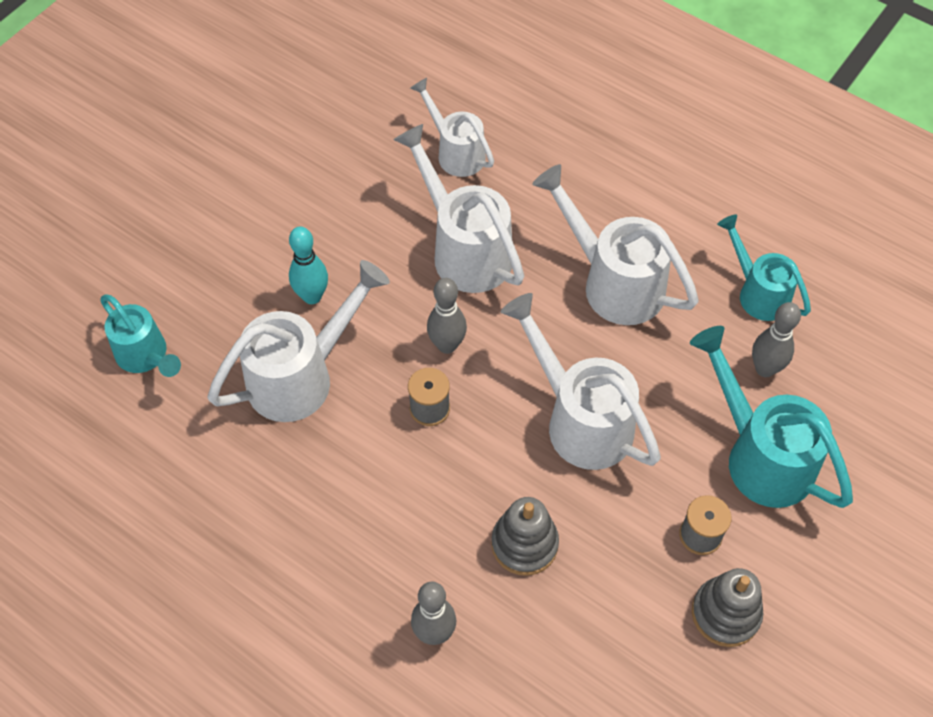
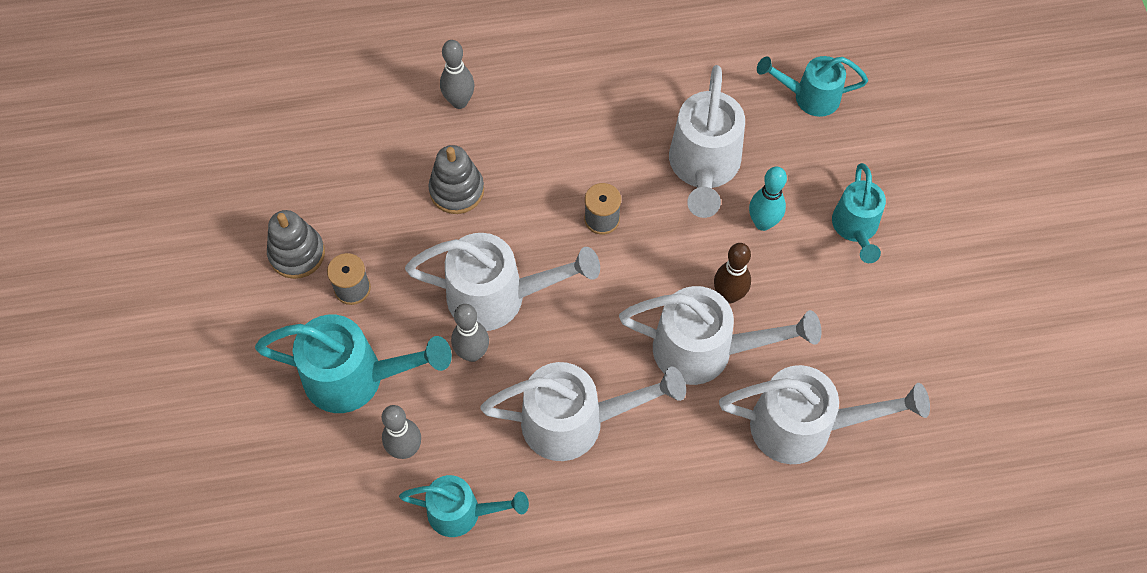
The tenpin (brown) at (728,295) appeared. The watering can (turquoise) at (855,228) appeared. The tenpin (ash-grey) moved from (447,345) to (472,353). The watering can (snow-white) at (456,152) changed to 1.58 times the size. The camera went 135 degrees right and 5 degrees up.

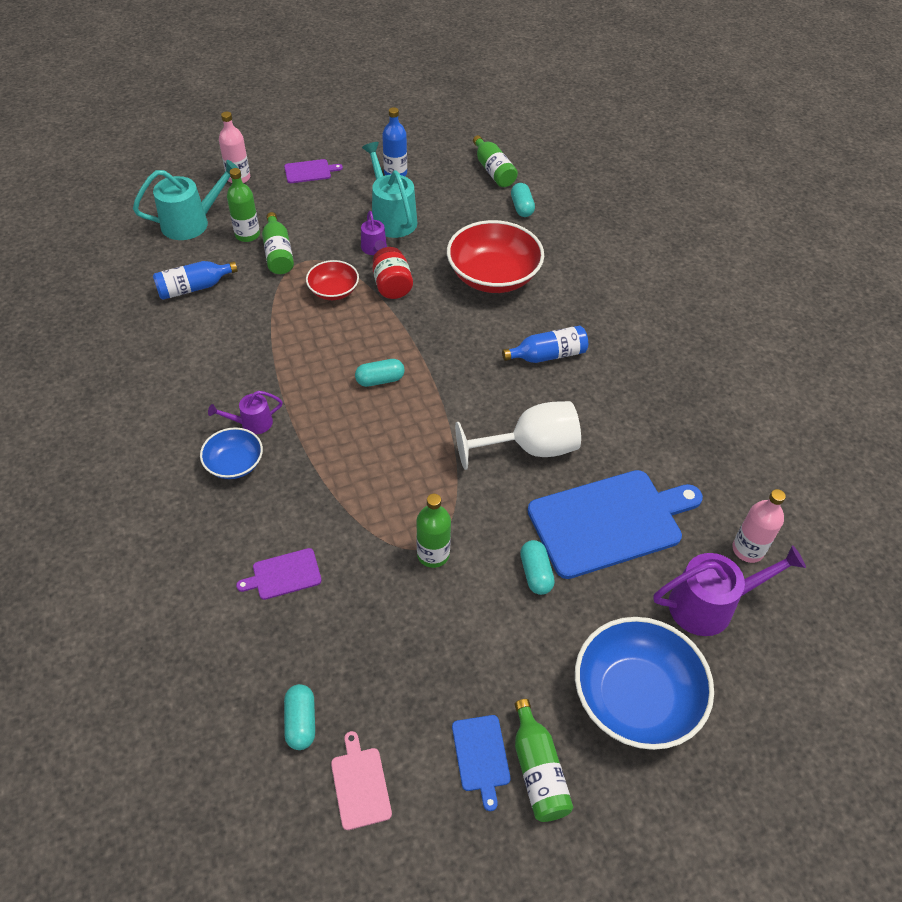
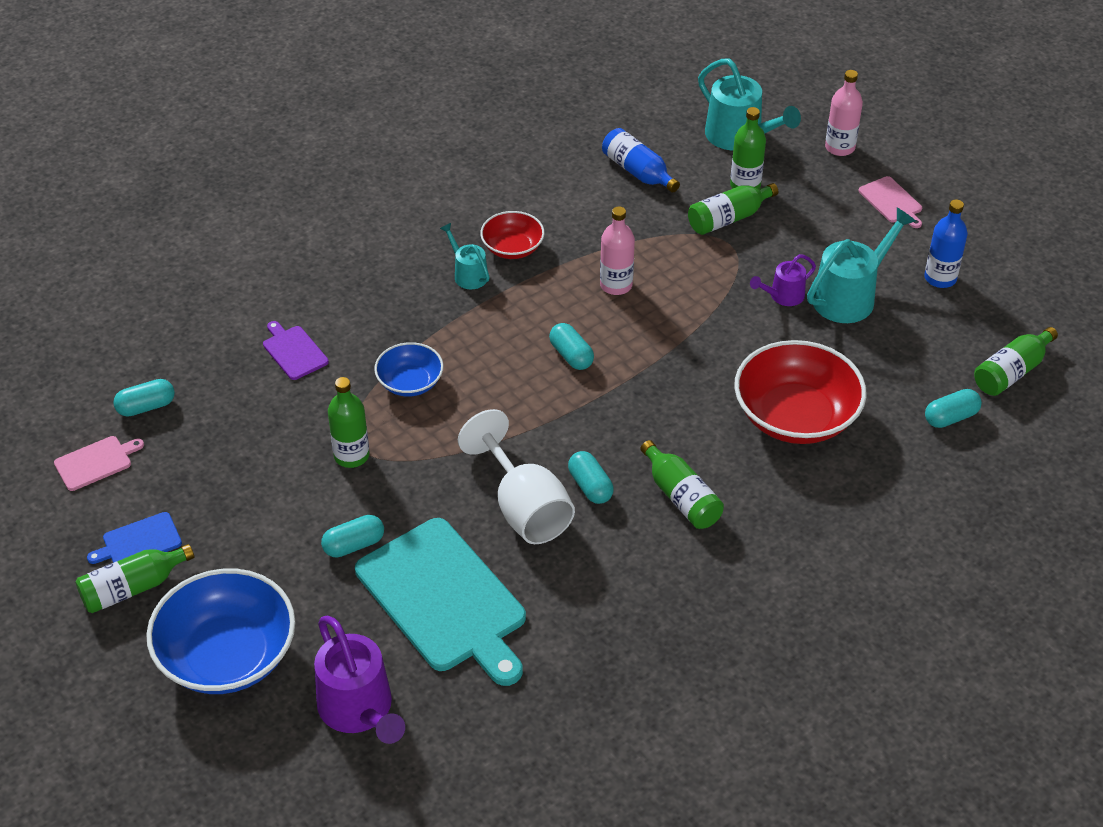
The preserve jar (red) at (392,286) disappeared. The pill (turquoise) at (590,486) appeared. The bowl (cobalt) moved from (234,464) to (410,382). The bowl (red) moved from (333,291) to (512,248). The flask (rosy) moved from (748,549) to (616,285). The watering can (purple) at (252,423) became the watering can (turquoise) at (468,274). The bread board (purple) at (309,171) became the bread board (rosy) at (891,201). The flask (cobalt) at (548,355) became the flask (green) at (681,497). The bread board (cobalt) at (609,522) became the bread board (turquoise) at (444,599). The camera went 75 degrees right and 5 degrees down.

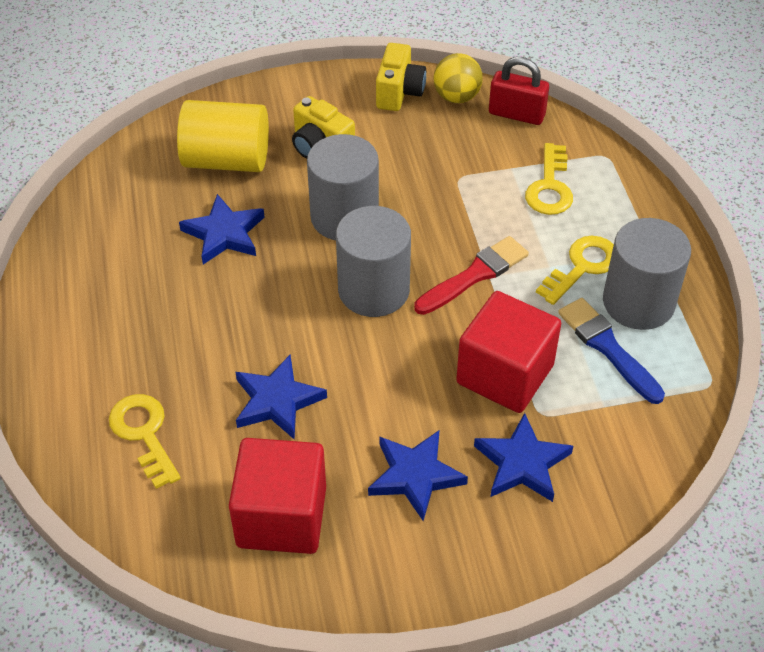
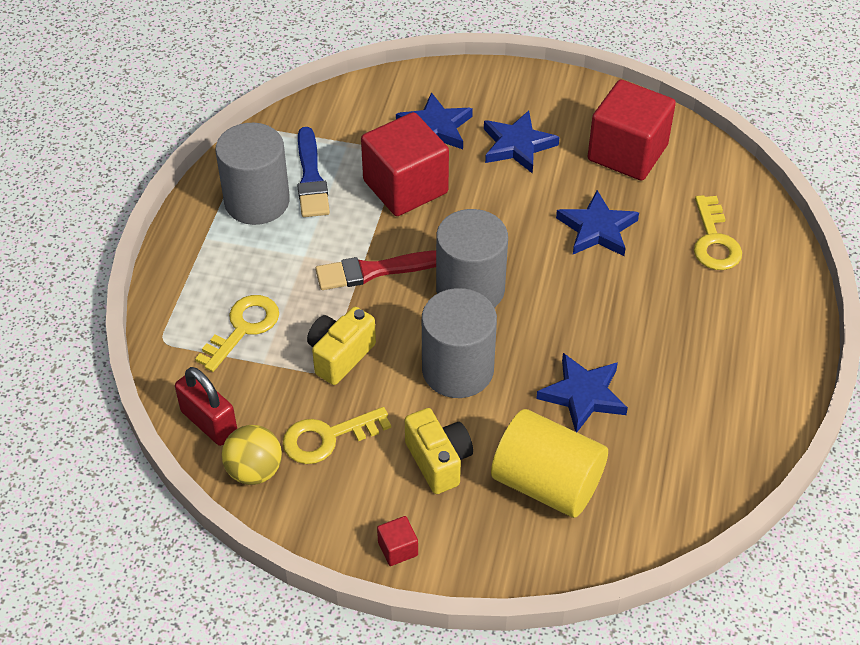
The cube (red) at (398,549) appeared. The camera (golden) moved from (399,92) to (340,356). The latchkey (golden) moved from (582,266) to (327,438). The camera went 155 degrees left and 0 degrees up.

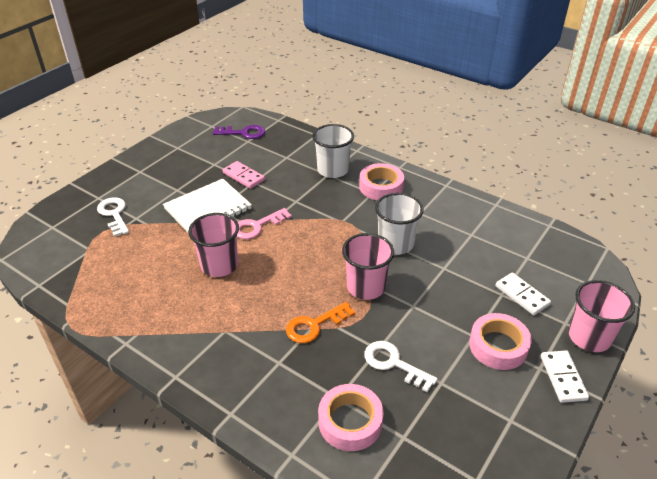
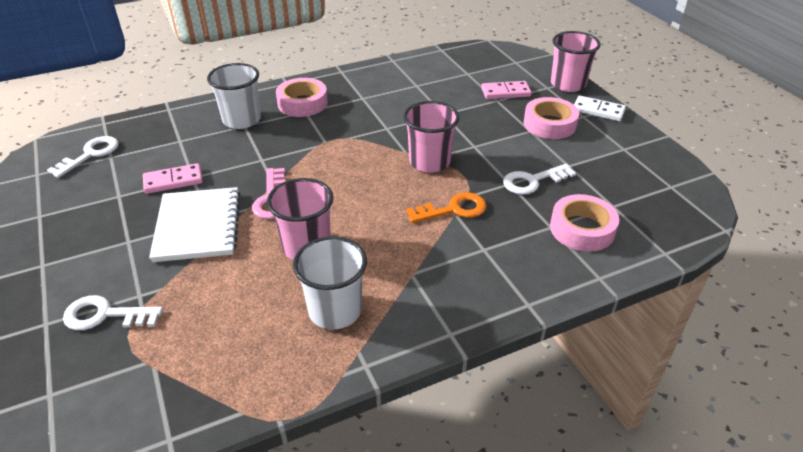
The tumbler (snow-white) moved from (395,244) to (335,310). The latchkey (purple) at (243,133) became the latchkey (snow-white) at (90,154). The domino tile (snow-white) at (522,295) became the domino tile (rosy) at (505,92). The latchkey (orange) at (314,325) turned 105 degrees counterclockwise. The camera went 60 degrees left and 0 degrees up.

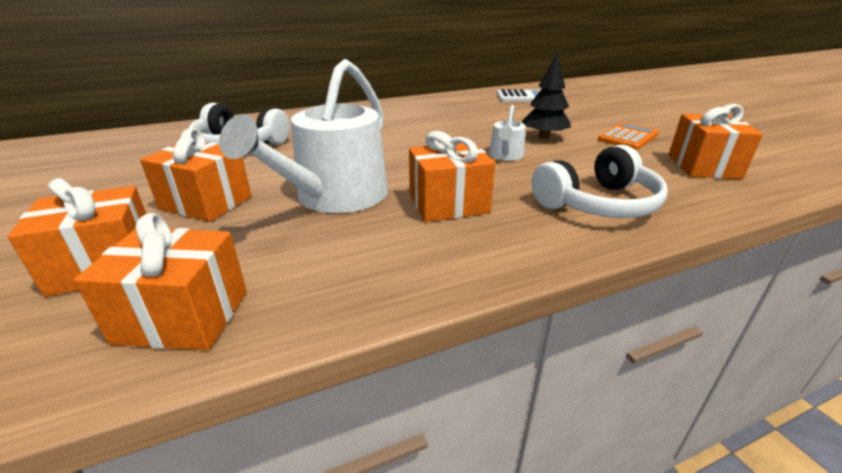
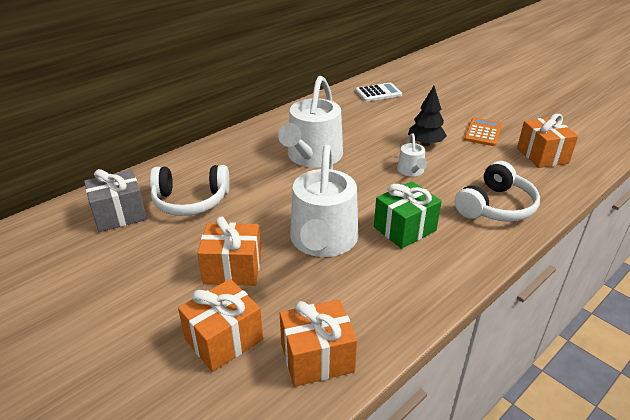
The wrapped gift (ash-grey) at (119,214) appeared. The watering can (snow-white) at (312,156) appeared. The wrapped gift (orange) at (448,204) became the wrapped gift (green) at (405,229). The camera went 20 degrees left and 5 degrees up.

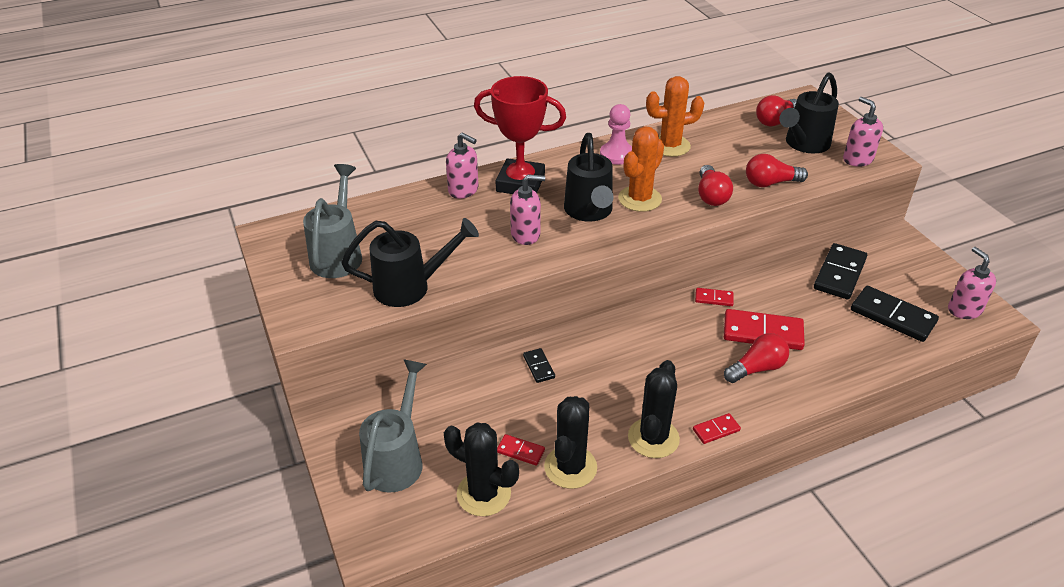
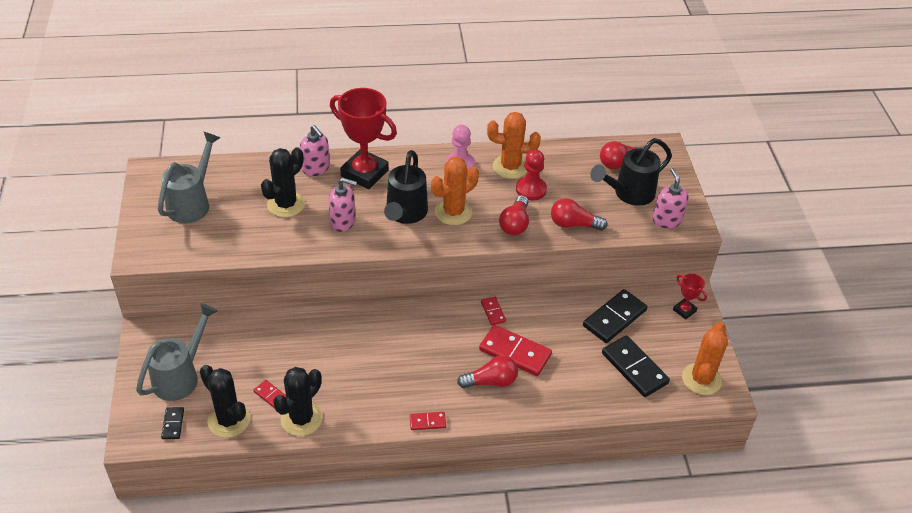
The watering can (black) at (410,287) disappeared. The chess pawn (red) at (531,189) appeared. The prize cup (red) at (684,310) appeared. The domino tile (black) moved from (539,367) to (173,424). The prickly plant (black) moved from (653,438) to (286,204). The pump bottle (rosy) at (964,310) was replaced by the prickly plant (orange) at (701,379). The domino tile (red) at (714,298) turned 45 degrees clockwise. The camera went 15 degrees right and 5 degrees up.

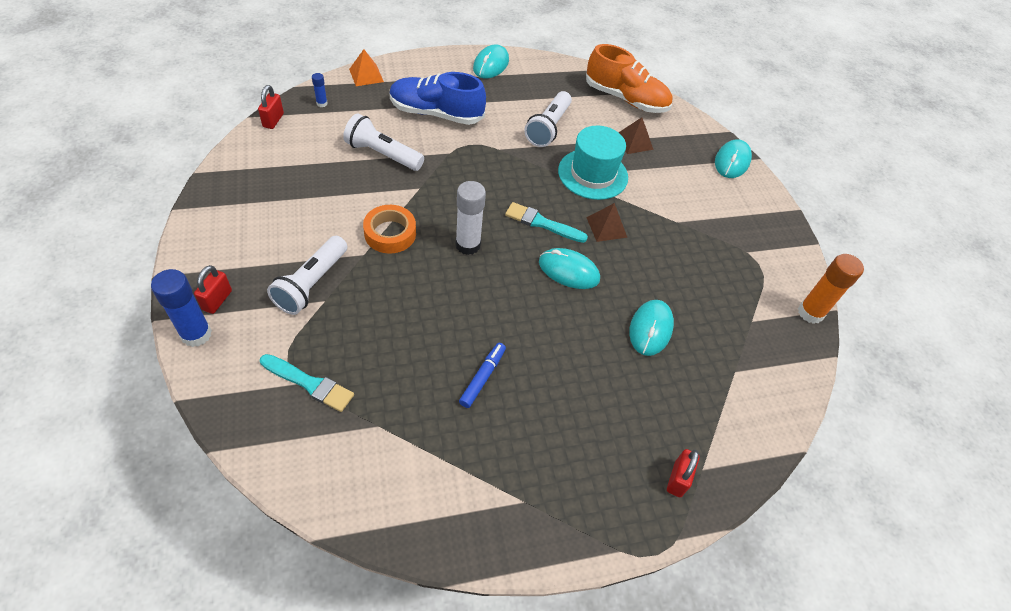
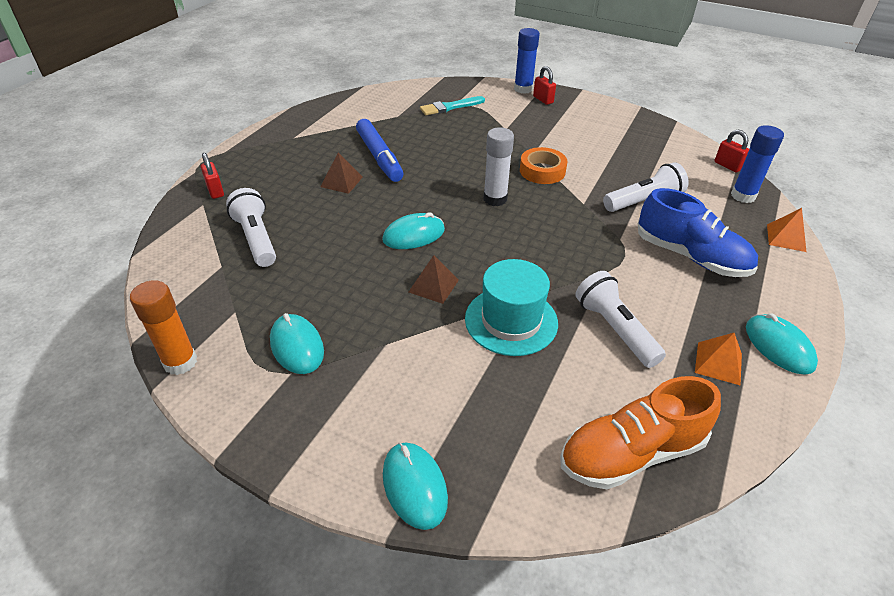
The paintbrush (turquoise) at (542,223) disappeared. The pyramid (orange) at (718,363) appeared. The flashlight (snow-white) moved from (312,284) to (256,239). The pyramid (brown) moved from (634,142) to (341,182). The mouse (turquoise) moved from (650,329) to (297,346). The lace-up shoe (cobalt) at (436,113) turned 75 degrees clockwise. The glue (cobalt) at (322,103) changed to 2.04 times the size. The marker (cobalt) at (482,378) changed to 1.74 times the size. The camera went 135 degrees right and 10 degrees down.

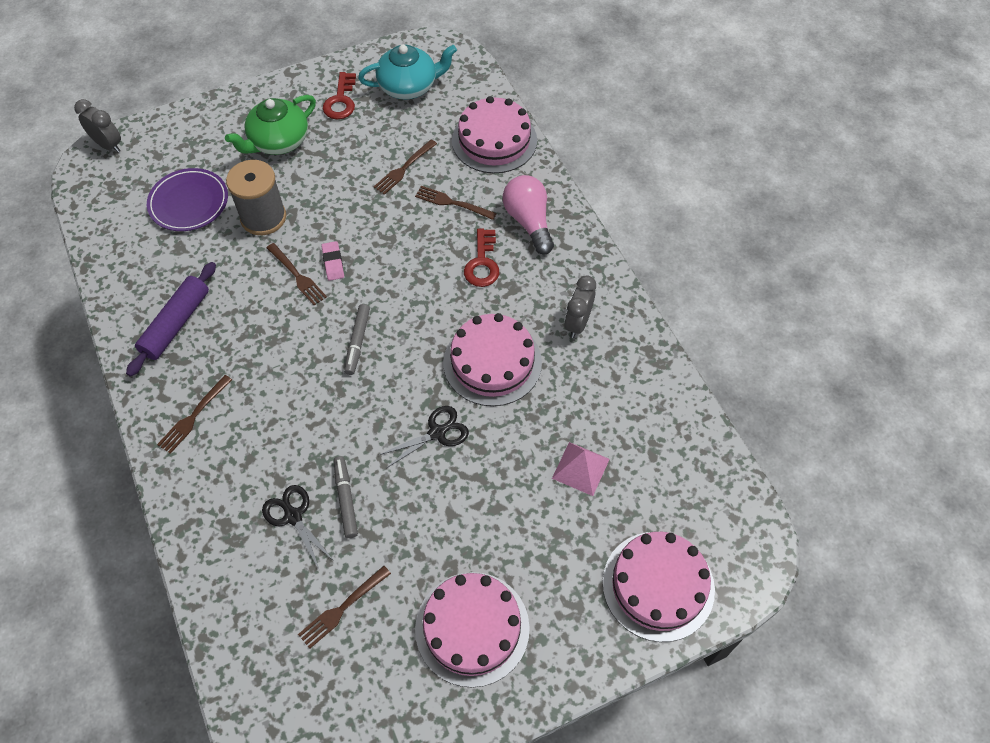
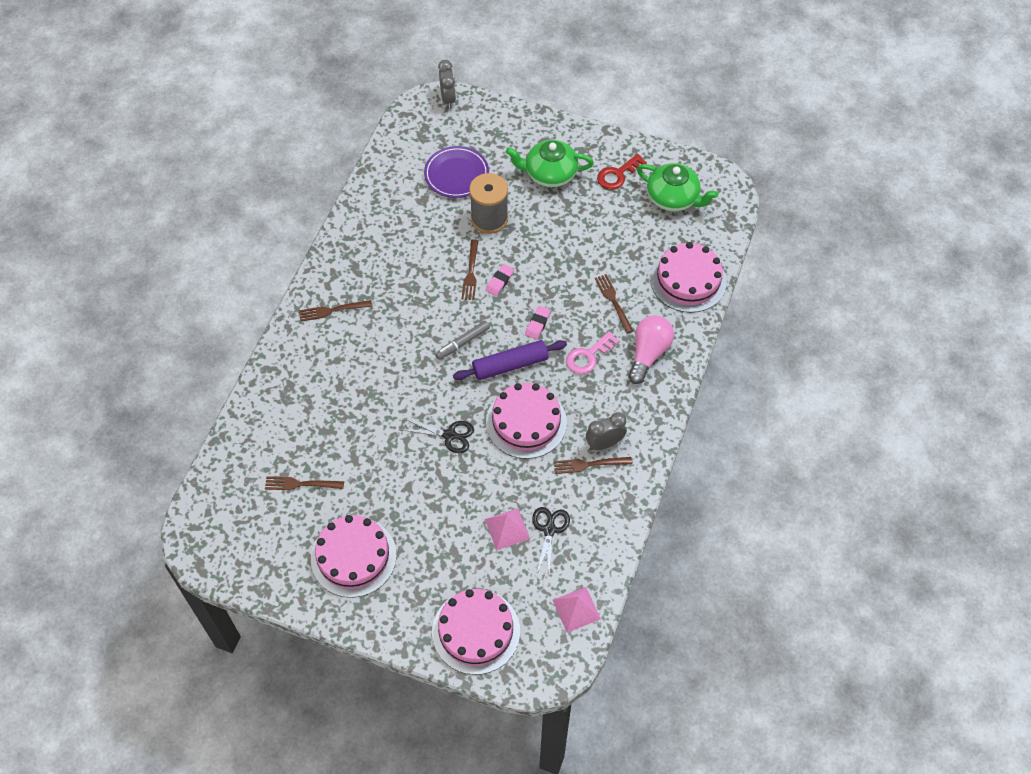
The marker (ash-grey) at (346,499) disappeared. The eraser (rosy) at (537,324) appeared. The pyramid (rosy) at (576,609) appeared. The pastry roller (purple) moved from (176,324) to (510,365). The shears (black) moved from (293,516) to (549,530). The dinner fork (brown) moved from (404,168) to (589,464). The tea pot (turquoise) at (409,86) became the tea pot (green) at (673,198). The latchkey (red) at (482,263) became the latchkey (rosy) at (588,356). The camera went 45 degrees right and 0 degrees up.

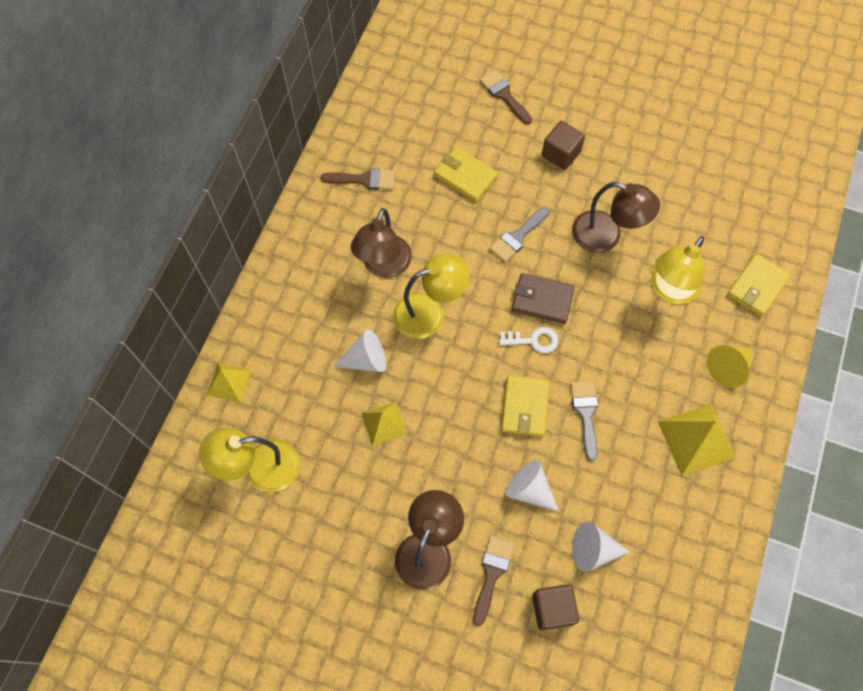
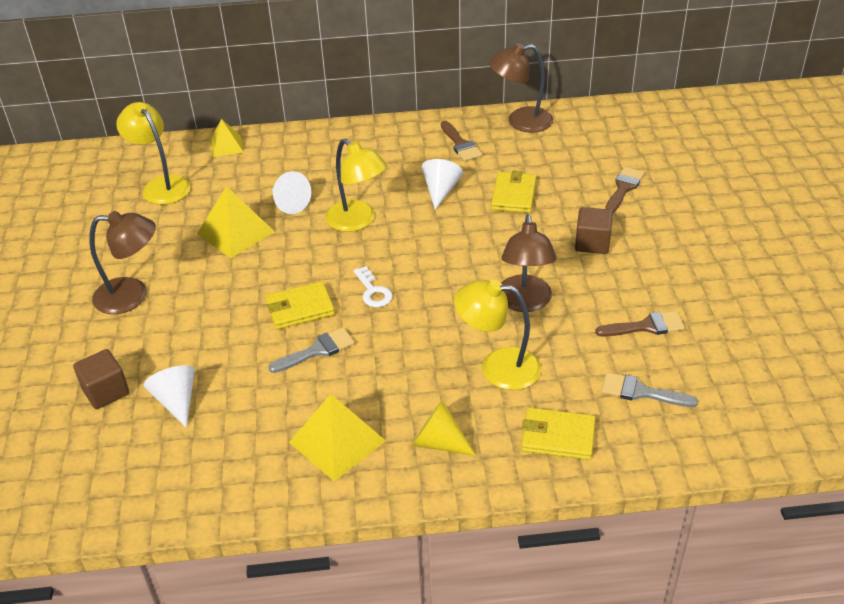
The billfold (brown) at (542,300) disappeared. The desk lamp (brown) moved from (384,266) to (520,122). The paintbrush (brown) moved from (492,574) to (646,326). The paintbrush (ash-grey) moved from (518,237) to (641,392). The cone (snow-white) moved from (529,489) to (441,190). The pyramid (golden) at (384,423) changed to 1.62 times the size. The camera went 65 degrees right and 25 degrees down.

